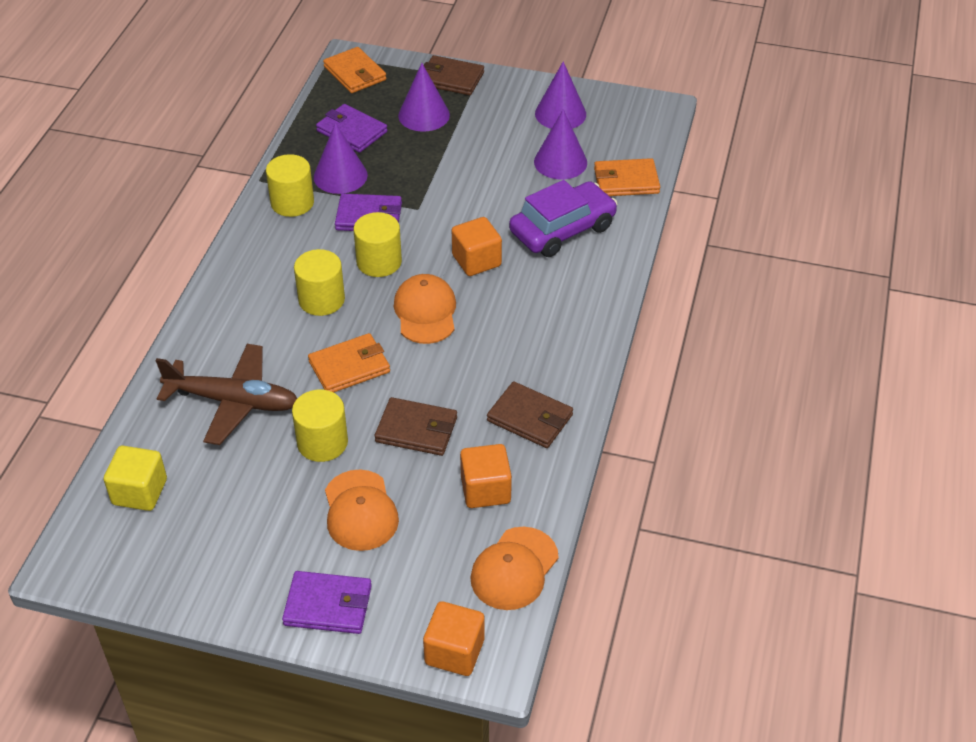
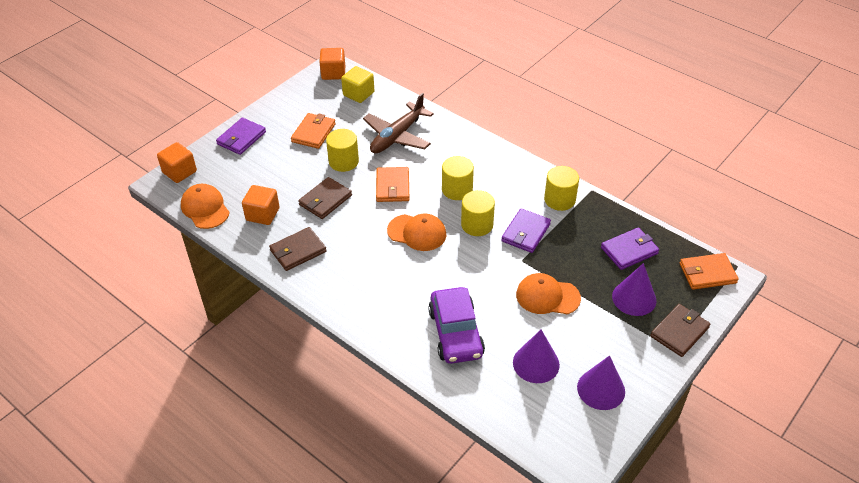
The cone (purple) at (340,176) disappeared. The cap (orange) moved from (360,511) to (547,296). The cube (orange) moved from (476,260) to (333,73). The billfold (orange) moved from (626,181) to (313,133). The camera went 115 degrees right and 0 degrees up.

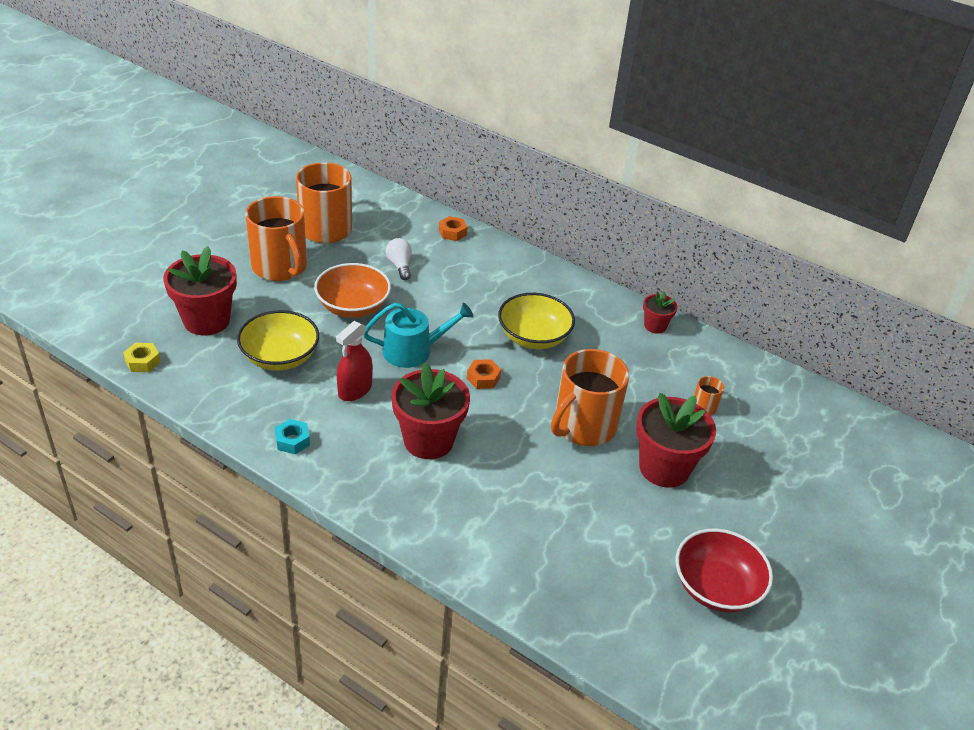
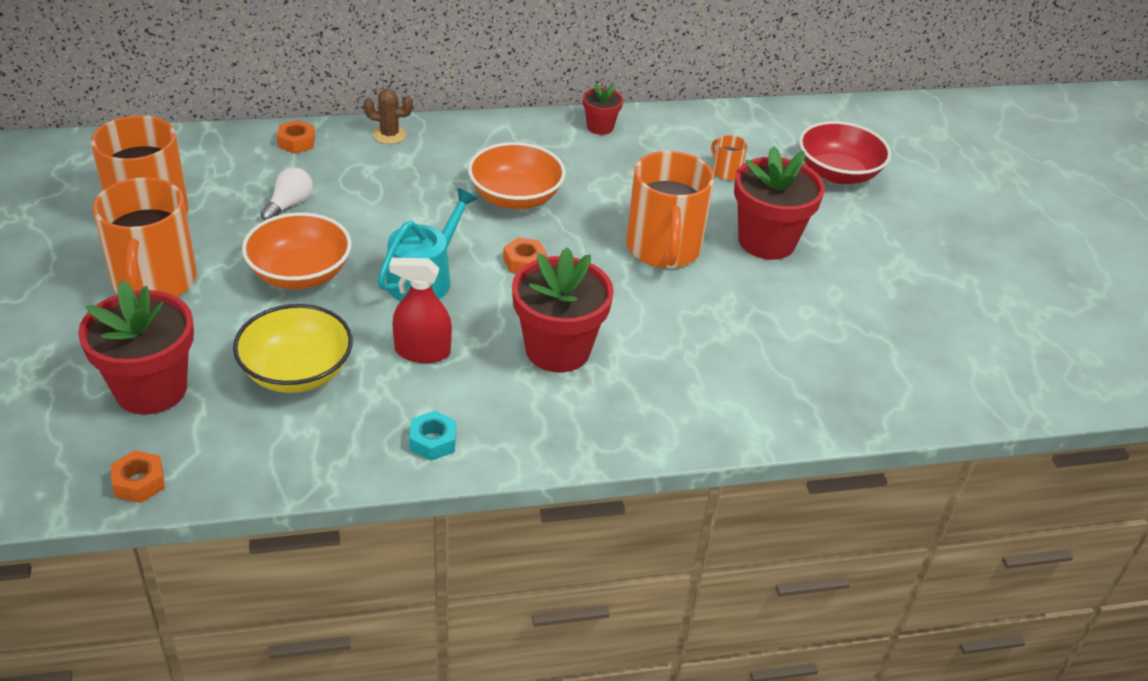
The prickly plant (brown) at (389,135) appeared. The bowl (red) moved from (716,587) to (838,173). The hex nut (golden) at (143,361) became the hex nut (orange) at (139,482). The bowl (golden) at (533,337) became the bowl (orange) at (515,197). The coffee mug (orange) at (280,267) turned 75 degrees clockwise. The spray bottle (red) at (355,390) turned 105 degrees clockwise. The bulb (snow-white) at (400,265) turned 90 degrees clockwise. The camera went 45 degrees left and 0 degrees up.

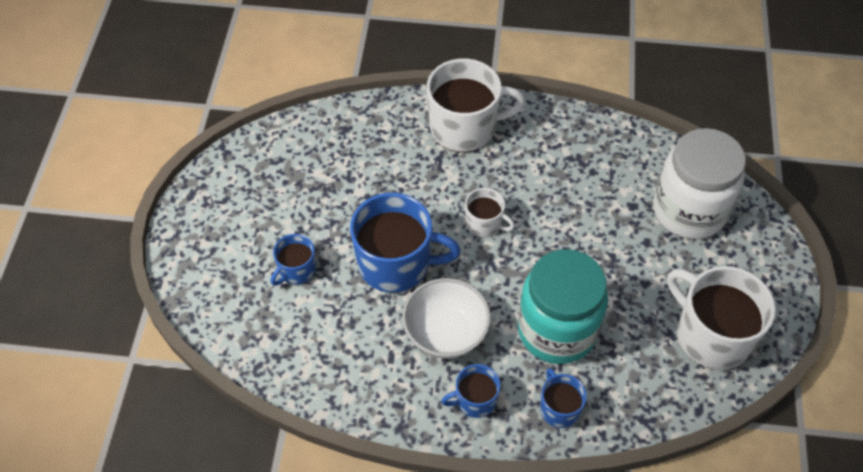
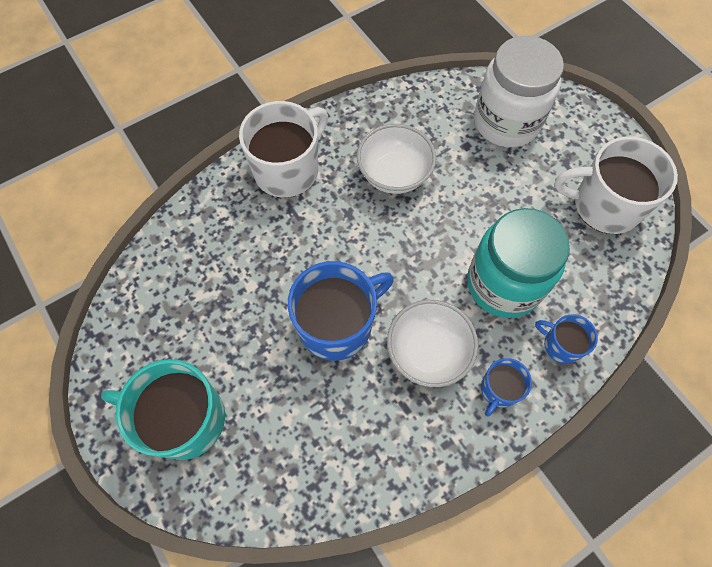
The coffee mug (cobalt) at (296,270) disappeared. The coffee mug (snow-white) at (484,223) disappeared. The coffee mug (turquoise) at (184,419) appeared. The bowl (snow-white) at (394,174) appeared. The camera went 40 degrees left and 10 degrees up.

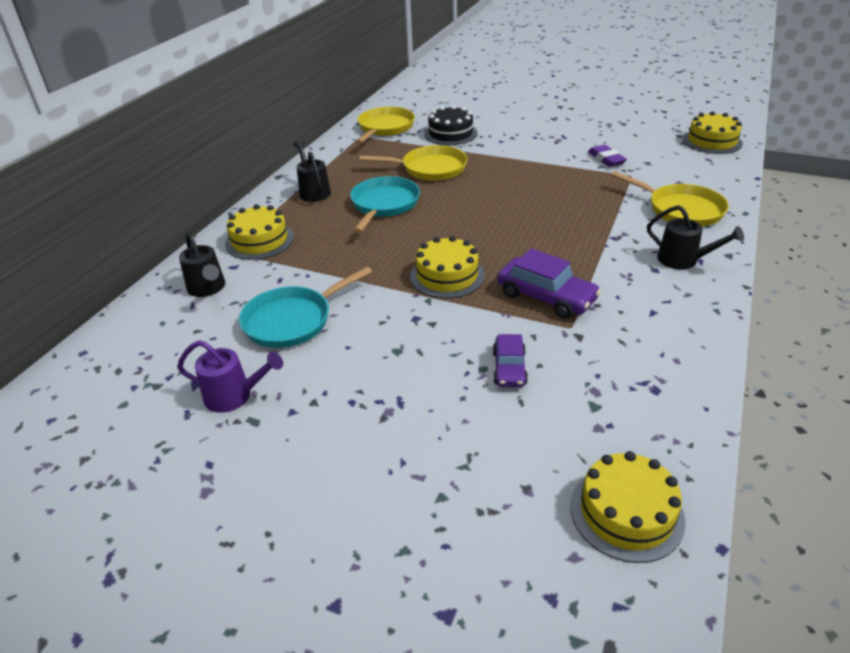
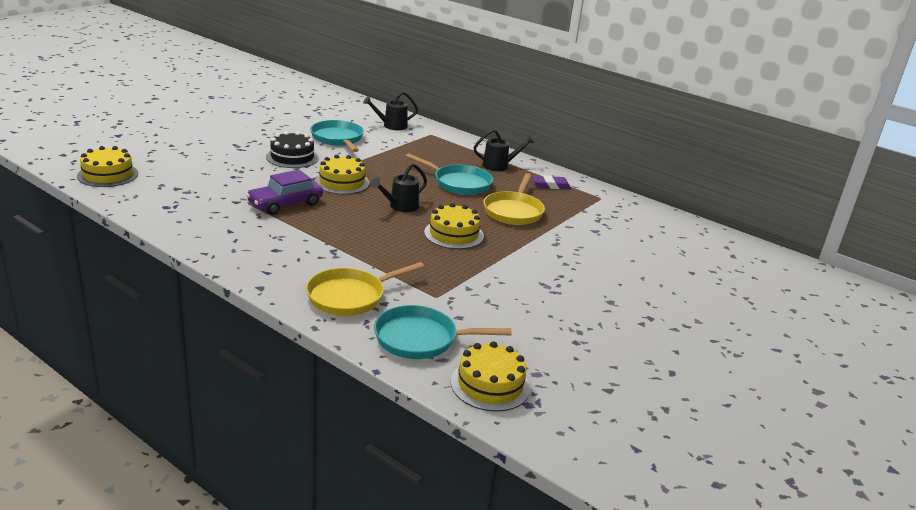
The watering can (purple) at (235,396) disappeared. The skillet (golden) at (385,128) disappeared. The car (purple) at (509,368) disappeared. The skillet (turquoise) at (421,339) appeared. The gateau (golden) moved from (259,240) to (454,234). The gateau (black) moved from (450,133) to (292,157). The eraser (purple) moved from (606,159) to (550,185). The watering can (black) moved from (684,260) to (400,207). The camera went 100 degrees right and 10 degrees down.

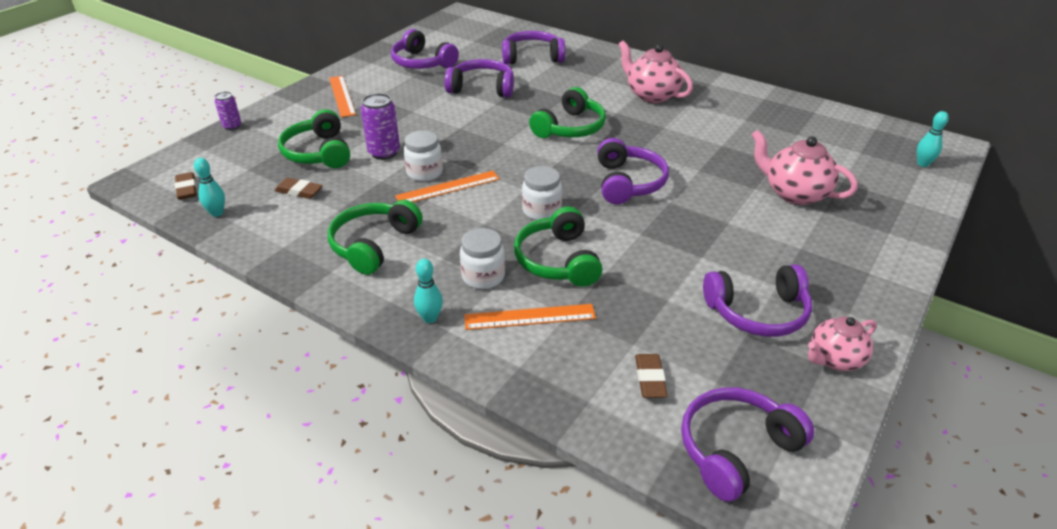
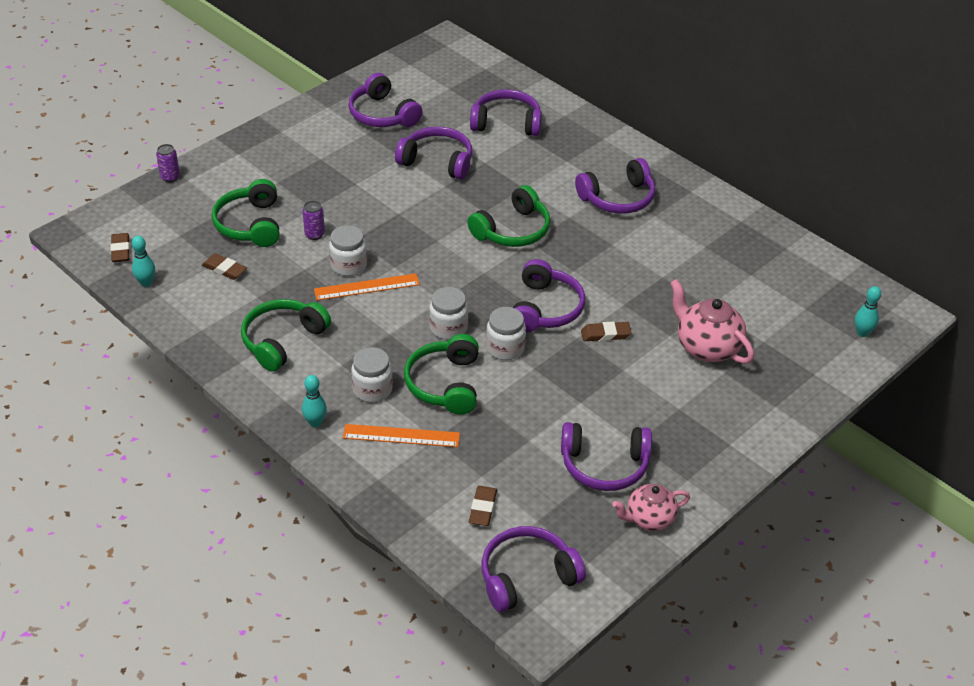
The ruler (orange) at (342,96) disappeared. The preserve jar (snow-white) at (505,348) appeared. The eraser (brown) at (605,334) appeared. The tea pot (rosy) at (651,95) was replaced by the headset (purple) at (618,198). The can (purple) at (384,153) changed to 0.62 times the size. The camera went 10 degrees right and 5 degrees up.

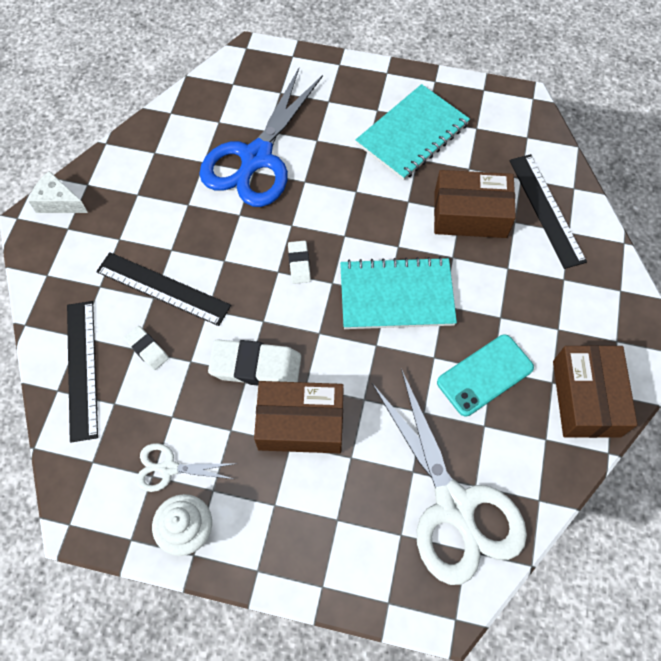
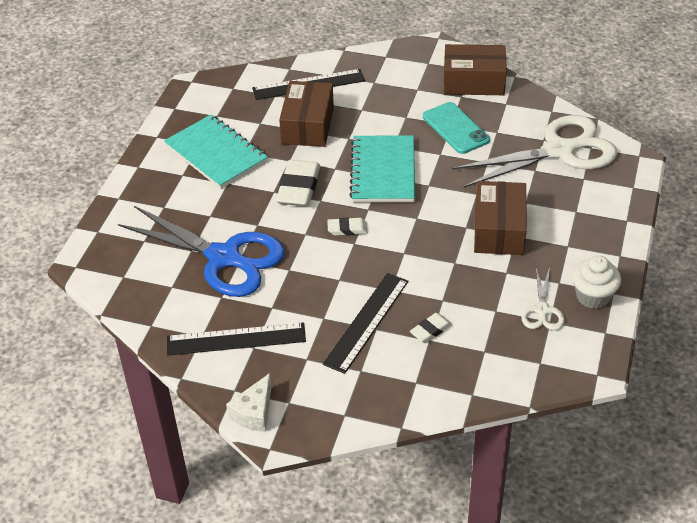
The ruler (black) moved from (82,369) to (236,339). The eraser (snow-white) moved from (256,366) to (298,188). The camera went 85 degrees left and 20 degrees down.

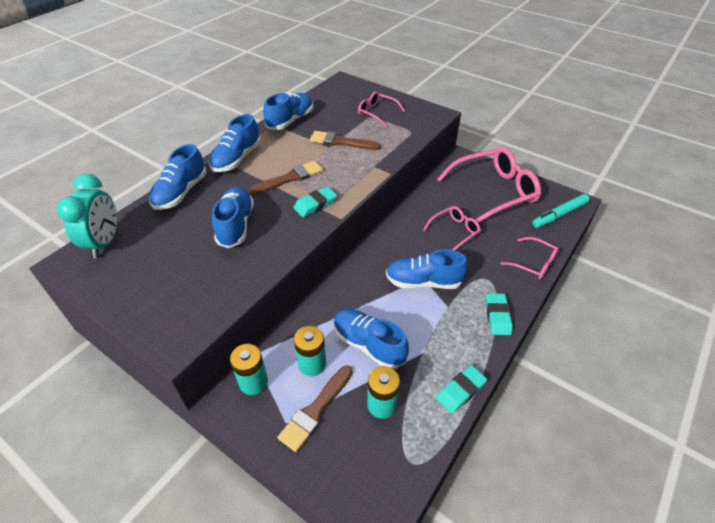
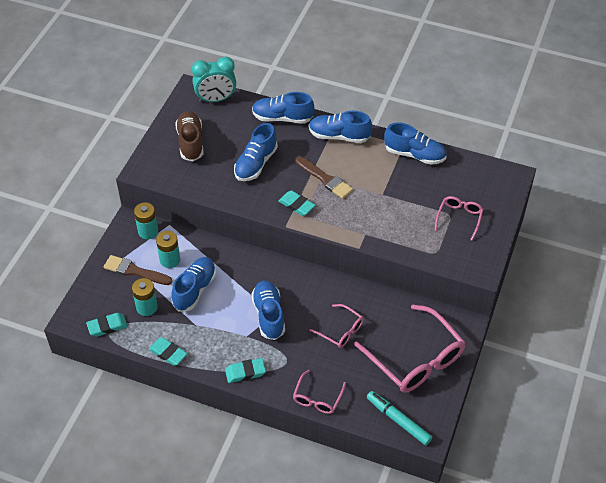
The paintbrush (brown) at (341,142) disappeared. The eraser (turquoise) at (107,326) appeared. The lace-up shoe (brown) at (190,142) appeared. The lace-up shoe (cobalt) at (236,225) turned 135 degrees clockwise. The camera went 75 degrees right and 5 degrees up.

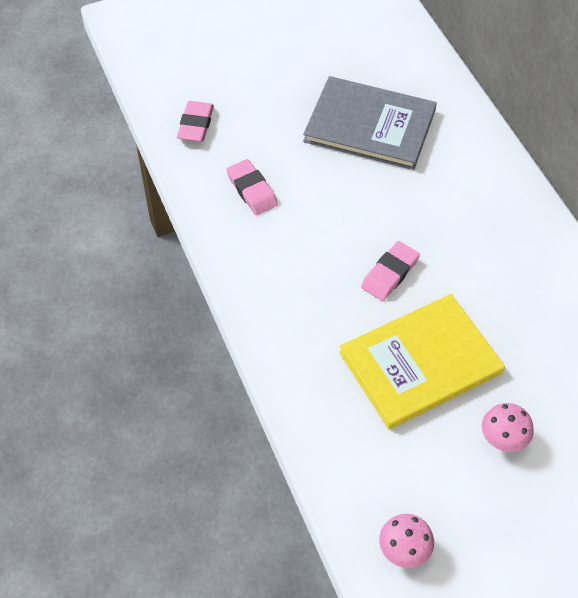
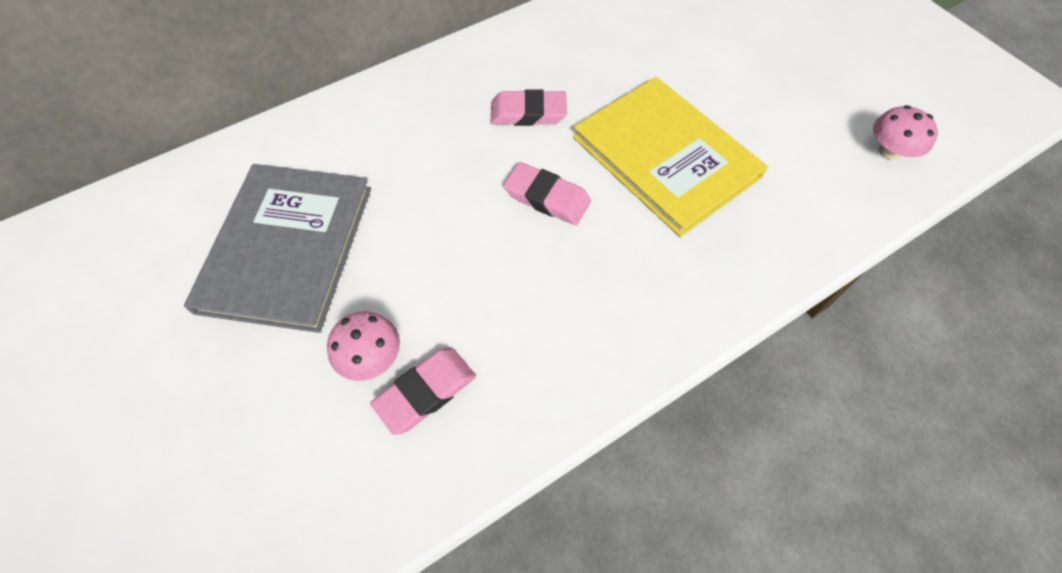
The eraser (rosy) moved from (195,125) to (528,113). The mushroom (rosy) moved from (503,438) to (371,357). The camera went 100 degrees left and 5 degrees up.

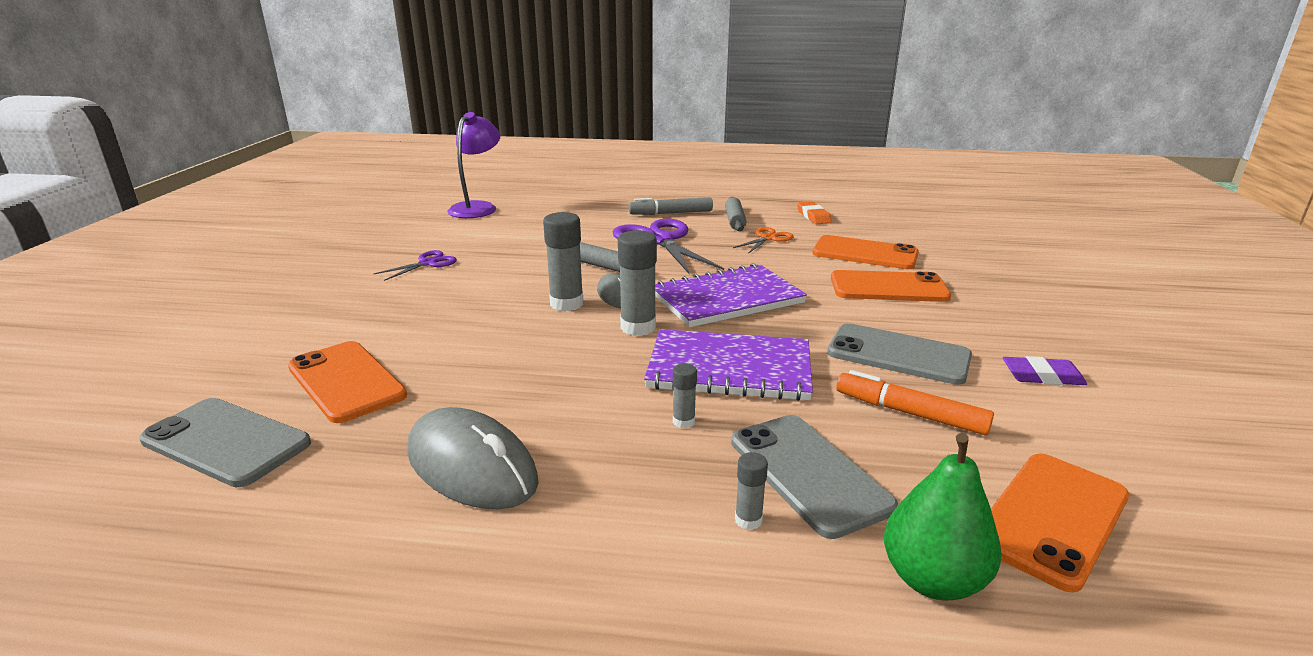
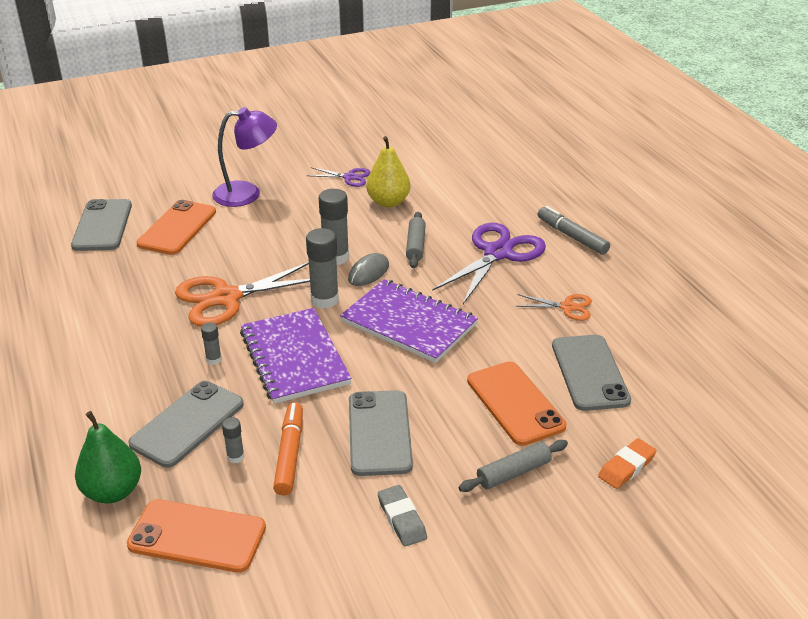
The mouse (ash-grey) at (471,466) disappeared. The shears (orange) at (226,298) appeared. The pear (golden) at (388,202) appeared. The desk lamp (purple) moved from (477,207) to (247,193). The pastry roller (ash-grey) moved from (734,221) to (513,472). The glue (ash-grey) moved from (748,520) to (235,457). The eraser (orange) moved from (813,216) to (626,467). The smartphone (orange) at (864,253) became the smartphone (ash-grey) at (589,373). The eraser (purple) at (1042,376) became the eraser (ash-grey) at (401,519). The camera went 60 degrees right and 10 degrees up.

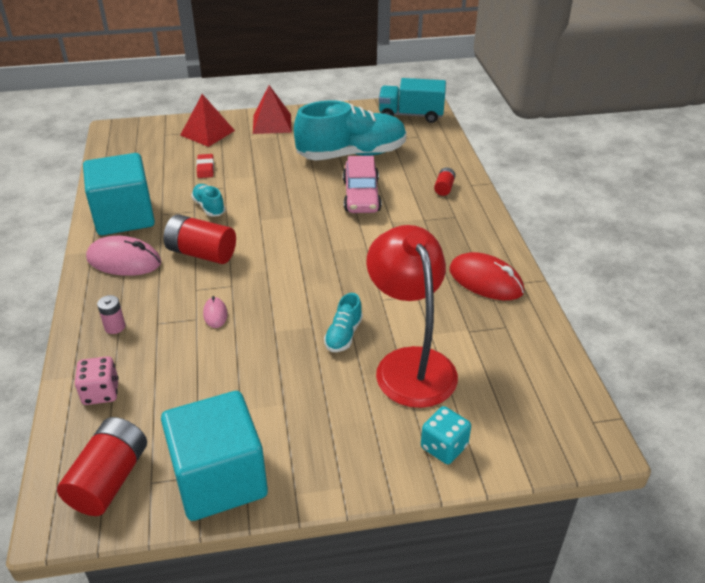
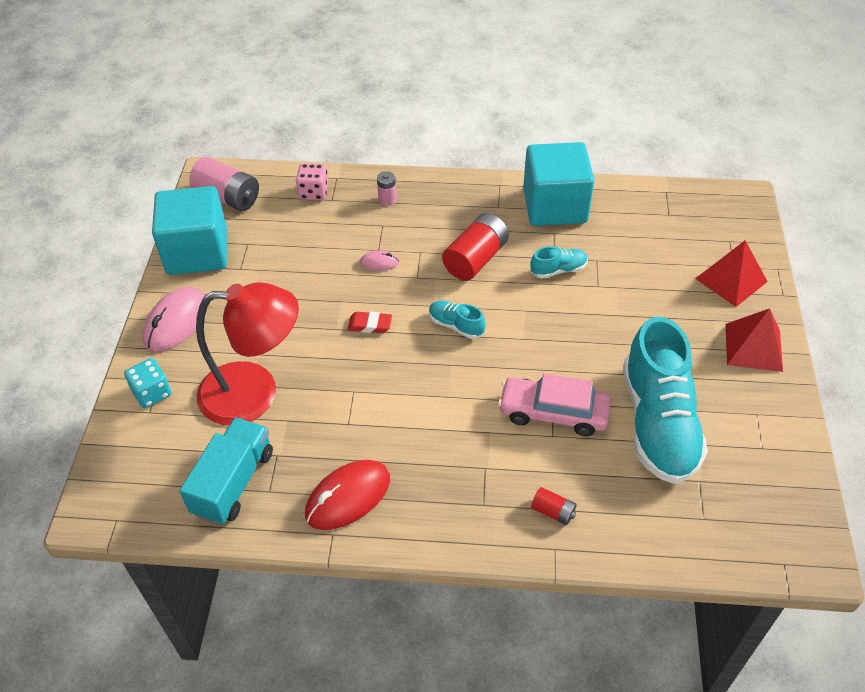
The mouse (rosy) moved from (124,261) to (176,322). The eraser (red) moved from (205,168) to (370,325). The lace-up shoe (turquoise) moved from (343,335) to (456,325). The toy truck (turquoise) moved from (411,115) to (233,482). The power cell (red) at (109,479) became the power cell (rosy) at (228,197). The camera went 105 degrees right and 10 degrees up.

